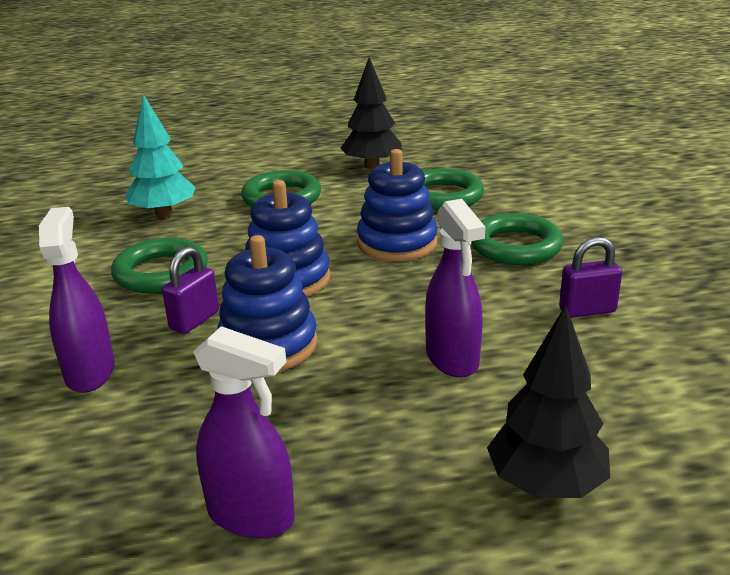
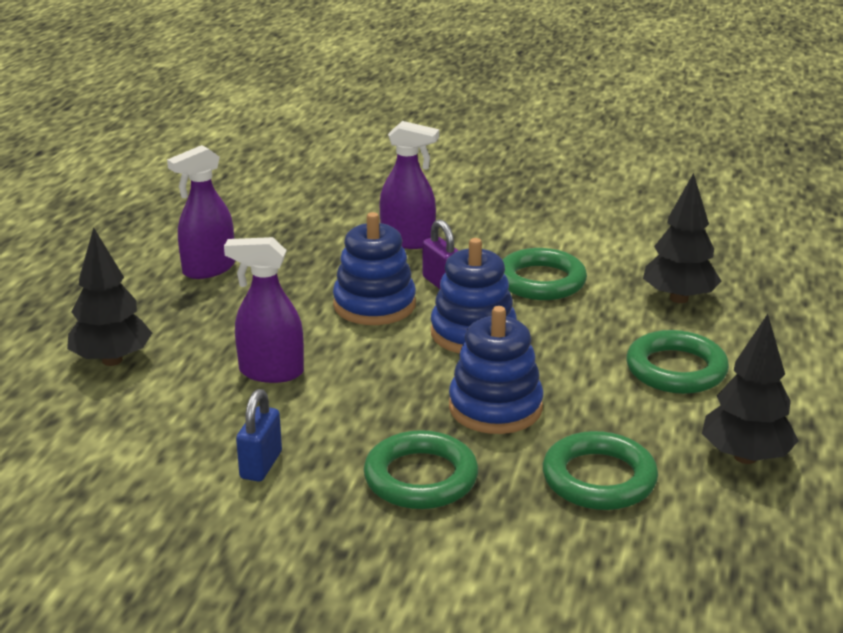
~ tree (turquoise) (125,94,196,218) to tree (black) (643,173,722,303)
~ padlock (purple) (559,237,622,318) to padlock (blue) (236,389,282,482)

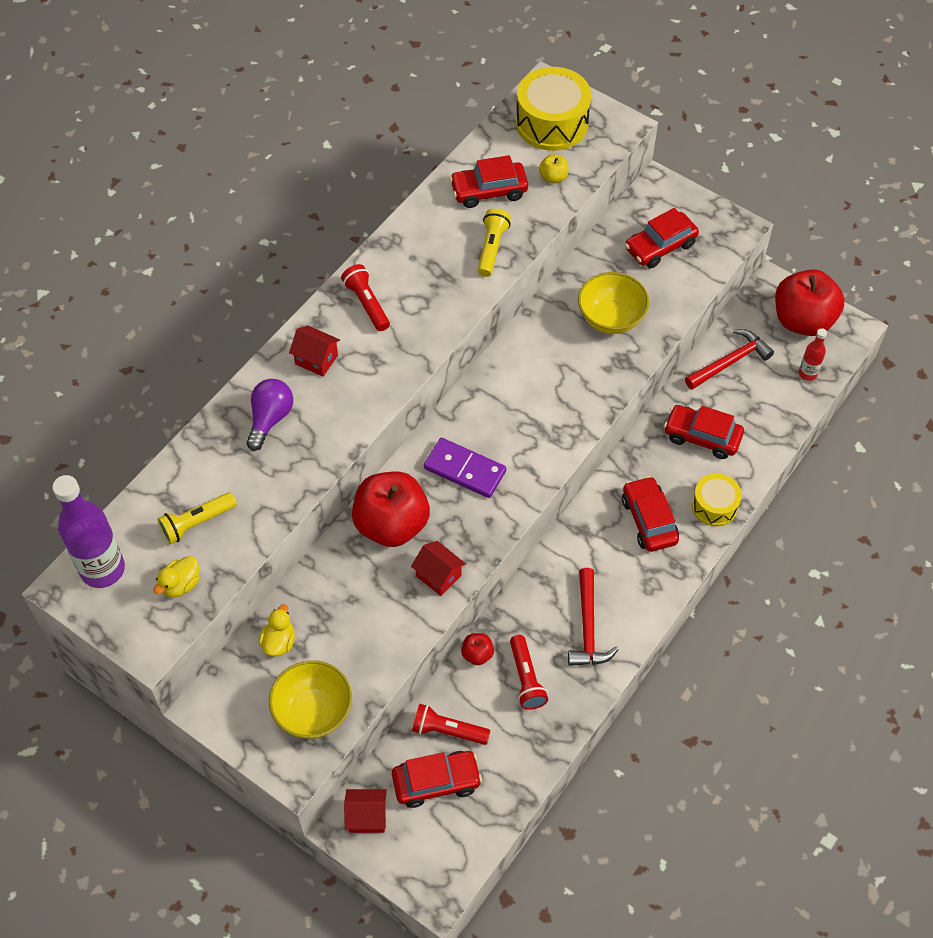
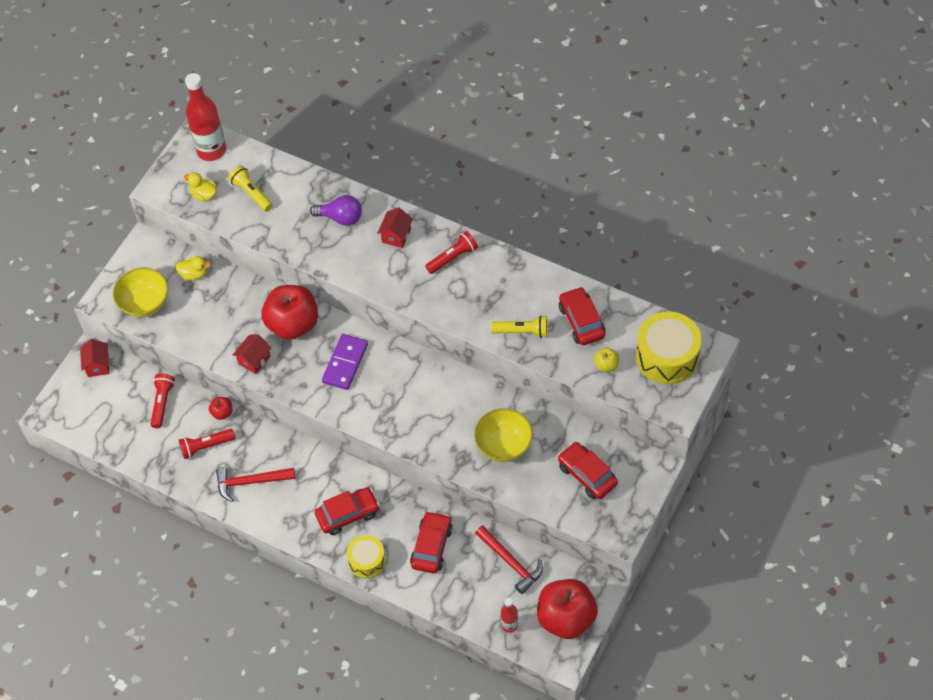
~ bottle (purple) (52,475,125,588) to bottle (red) (185,73,226,161)
- car (red) (392,751,482,808)

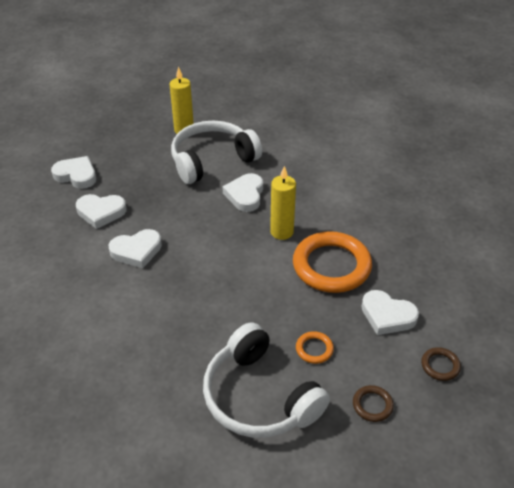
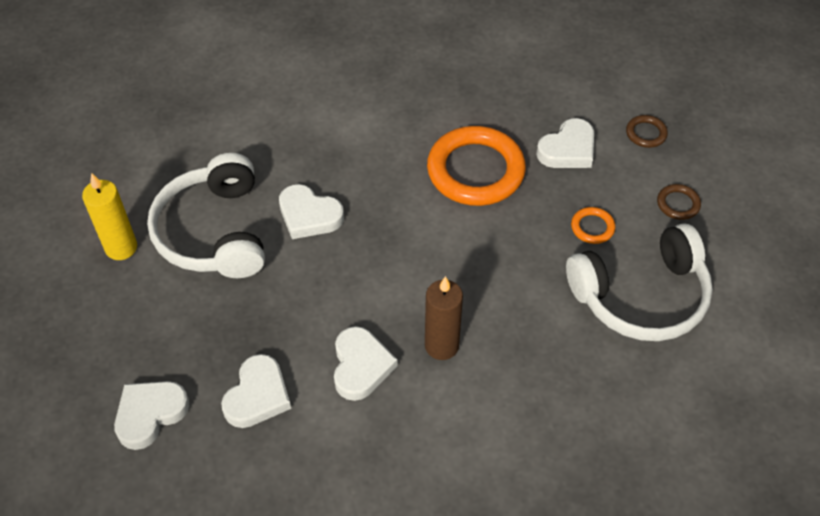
- candle (yellow) (270,166,296,240)
+ candle (brown) (425,276,463,360)

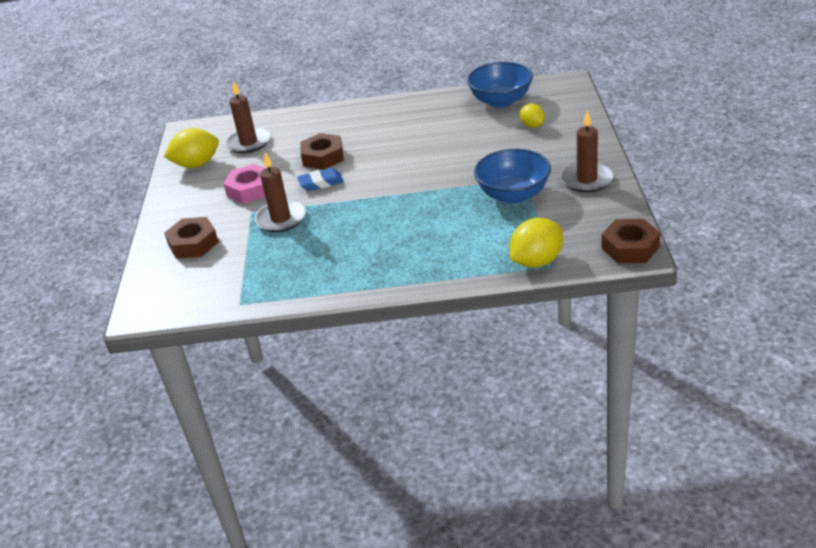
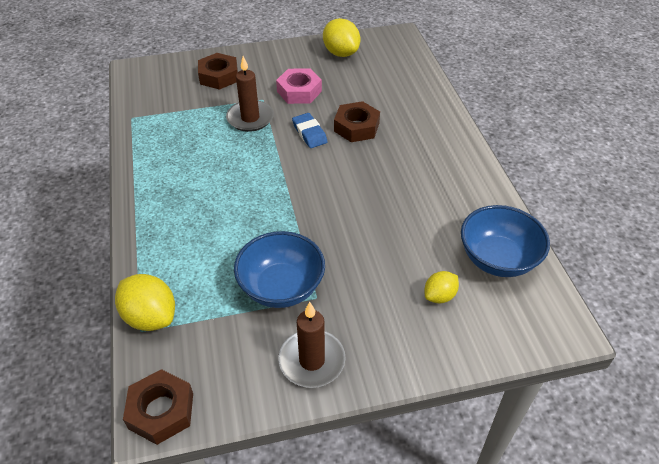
- candle (brown) (225,80,270,154)

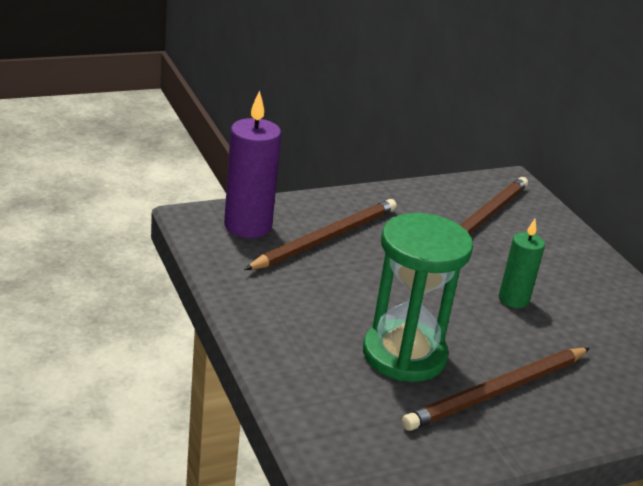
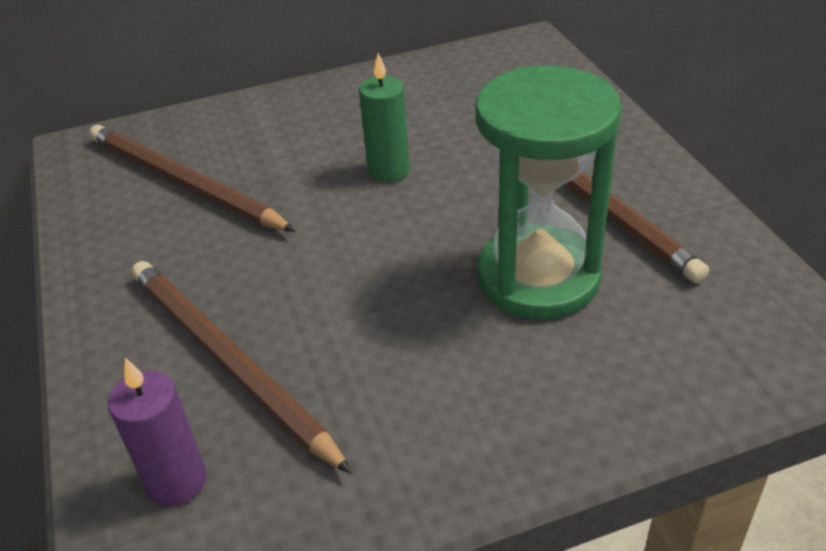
~ candle (purple) (224,90,281,238) = (108,358,207,507) x0.61

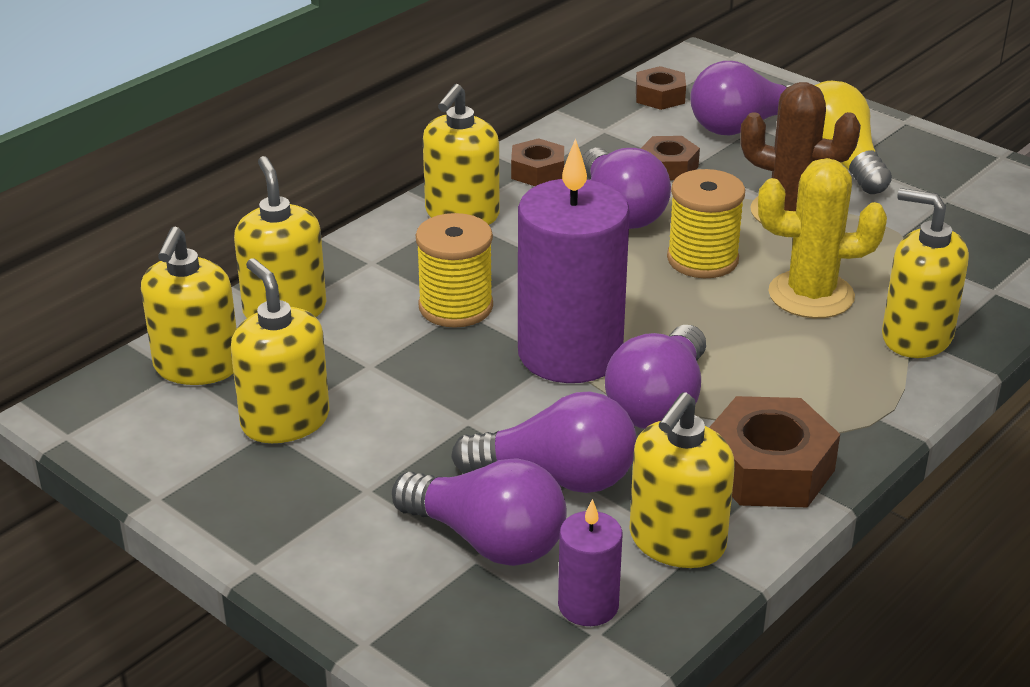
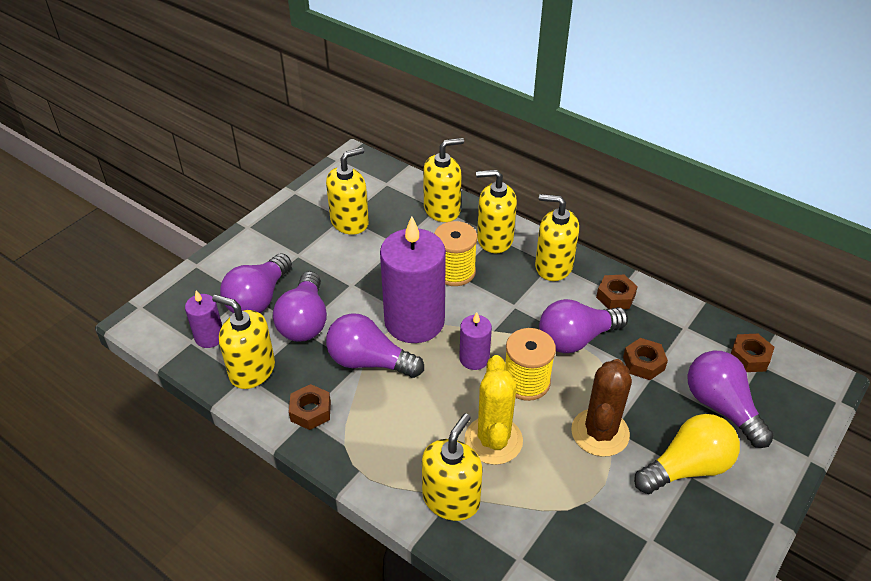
~ soap dispenser (yellow) (141,227,237,385) to (476,170,517,253)
~ nut (brown) (709,396,840,508) = (289,384,331,430) x0.59
+ candle (purple) (459,312,492,370)

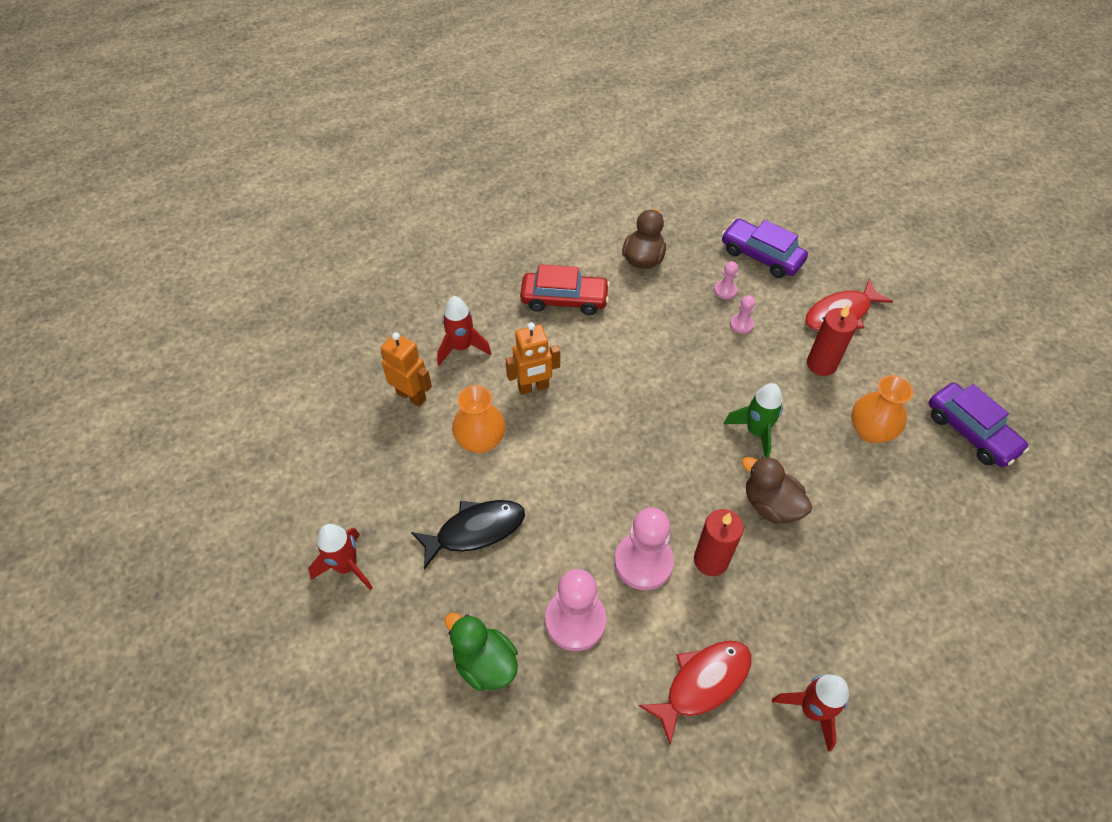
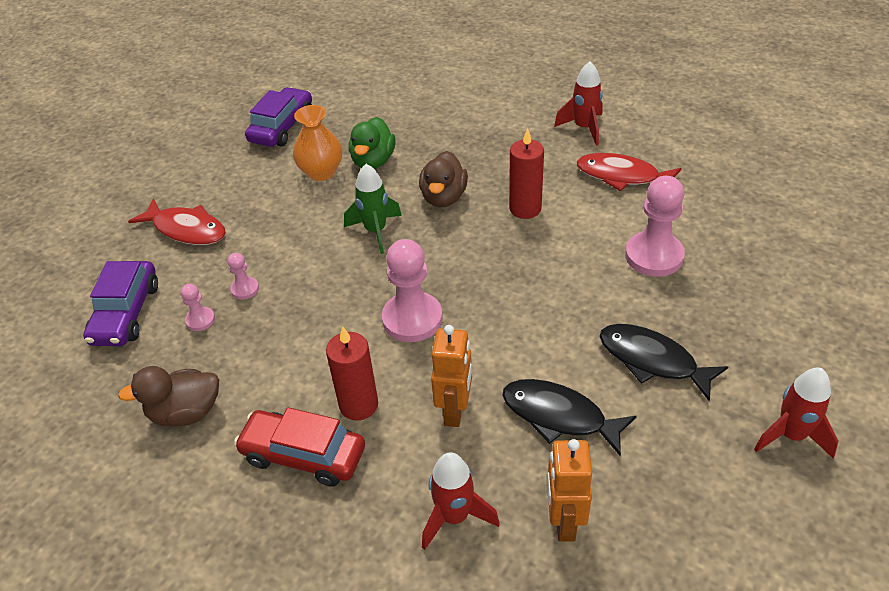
~ car (red) (520,264,610,315) = (234,407,365,487) 45 degrees counterclockwise
~ candle (red) (807,304,858,376) to (326,326,378,421)
~ robot (orange) (506,322,560,395) = (431,325,472,427) 60 degrees clockwise
~ vase (orange) (452,385,506,453) to fish (black) (502,379,637,456)
~ pawn (pink) (615,508,674,590) to (382,239,443,342)
~ duck (green) (445,613,518,691) to (349,117,396,169)

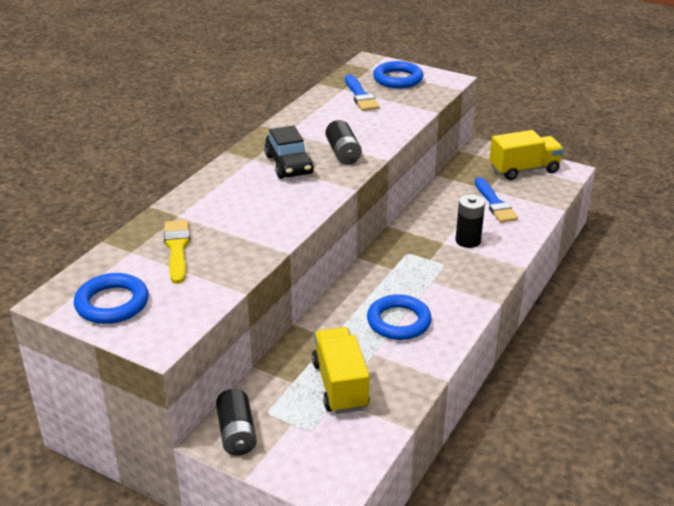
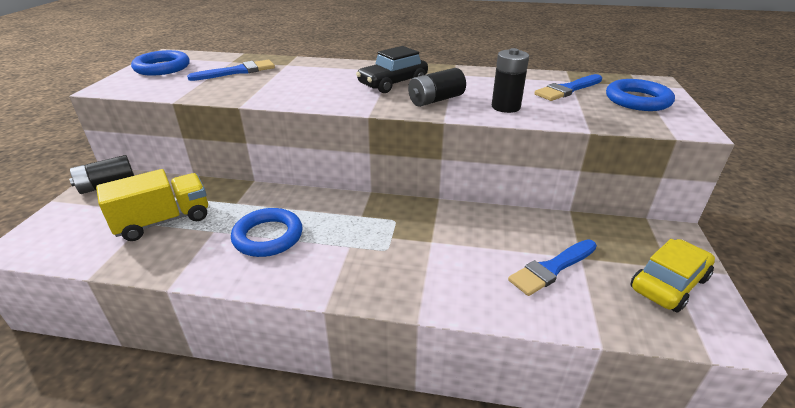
~ truck (yellow) (489,130,564,180) to car (yellow) (630,239,715,312)
~ battery (black) (455,195,485,248) to (492,48,529,113)
~ brush (yellow) (164,220,190,284) to brush (blue) (187,60,275,81)

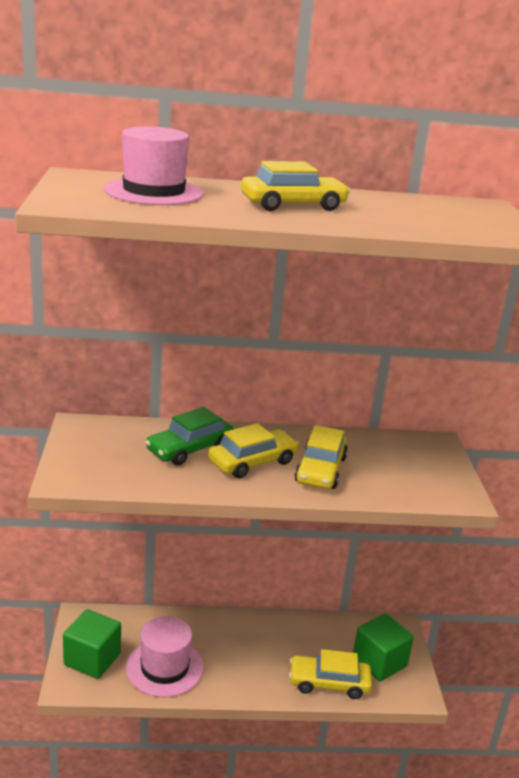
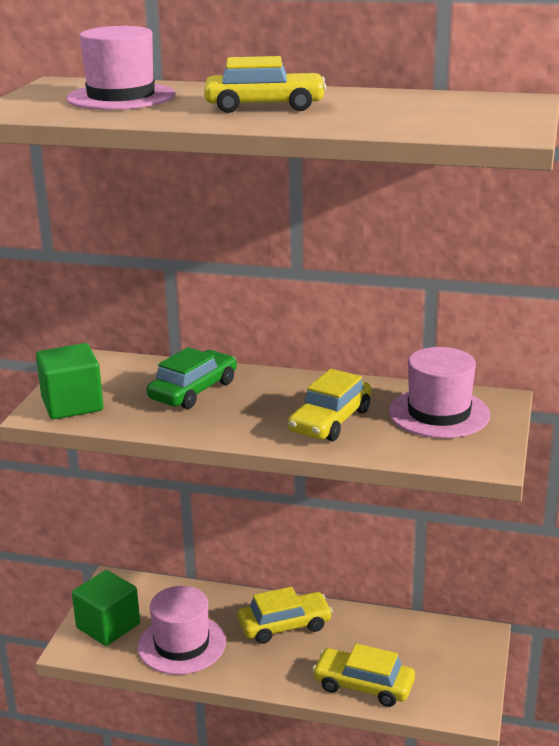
~ car (green) (145,407,234,465) = (147,347,237,409) 150 degrees clockwise
~ car (yellow) (208,423,299,478) to (238,587,333,644)
~ cube (green) (353,614,414,681) to (36,343,104,420)
+ hat (pink) (389,347,490,438)

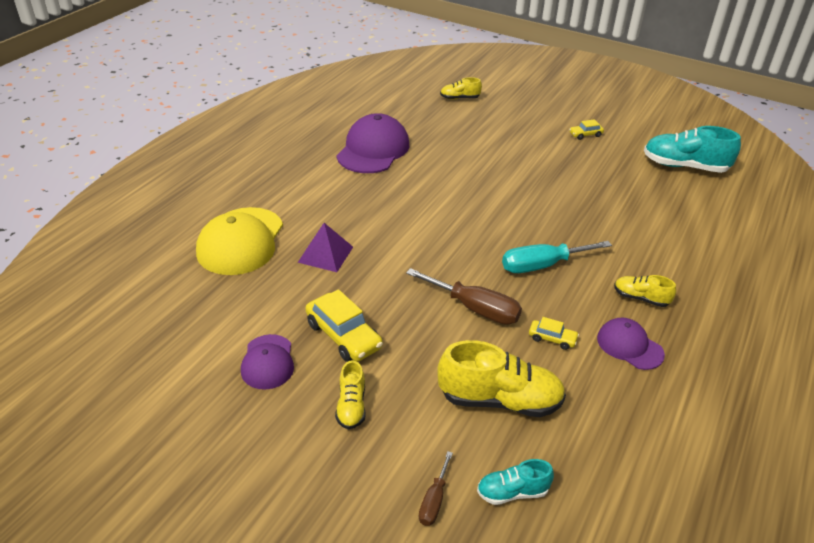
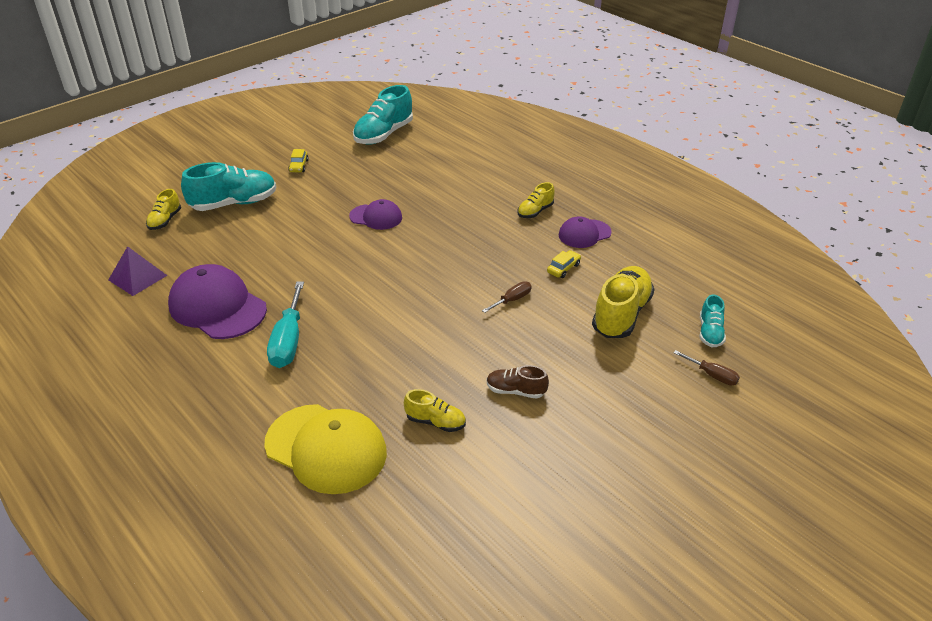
~ pyramid (purple) (298,223,353,272) to (108,246,168,296)
~ screwdriver (turquoise) (502,241,612,273) to (267,282,304,368)
~ screwdriver (brown) (406,268,522,325) = (482,281,532,313) x0.54
~ car (yellow) (305,289,383,362) to shoe (brown) (487,365,549,398)
~ cap (purple) (241,334,294,390) to (349,199,402,230)
~ shoe (yellow) (335,360,366,430) to (404,389,466,432)
+ shoe (turquoise) (181,162,276,211)

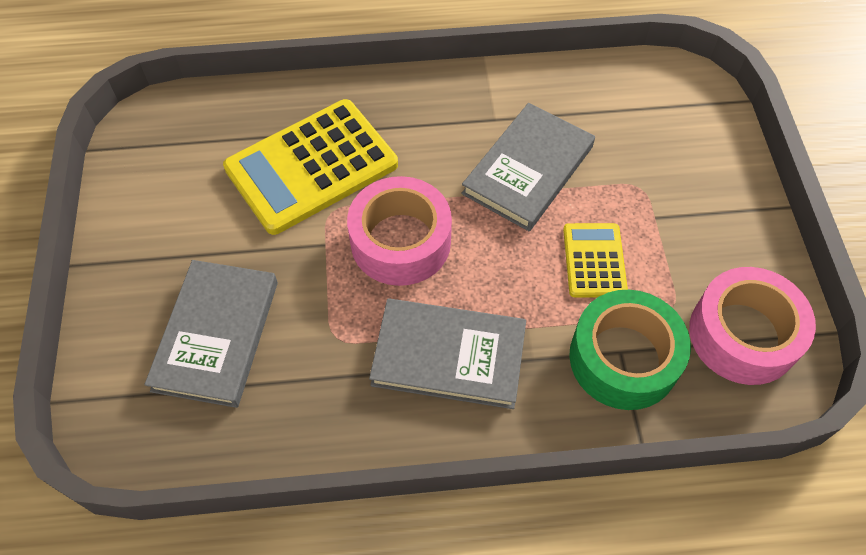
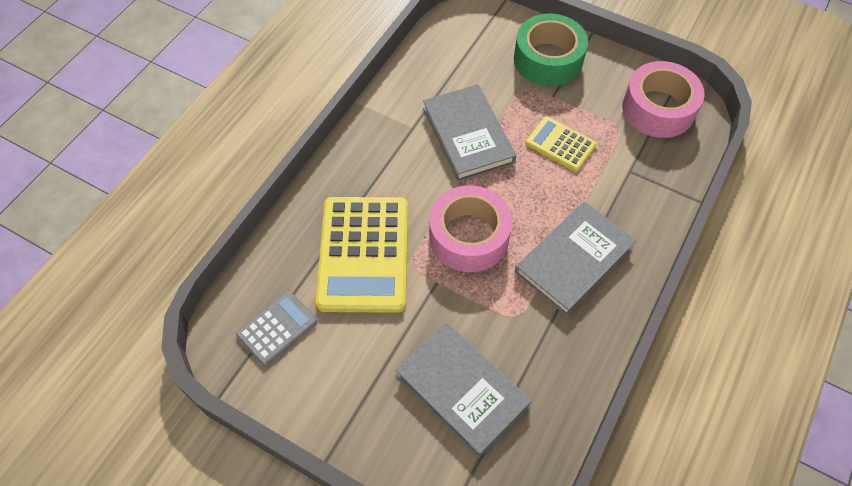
~ tape (green) (569,290,691,410) to (514,14,588,86)
+ calculator (grey) (236,291,318,366)

